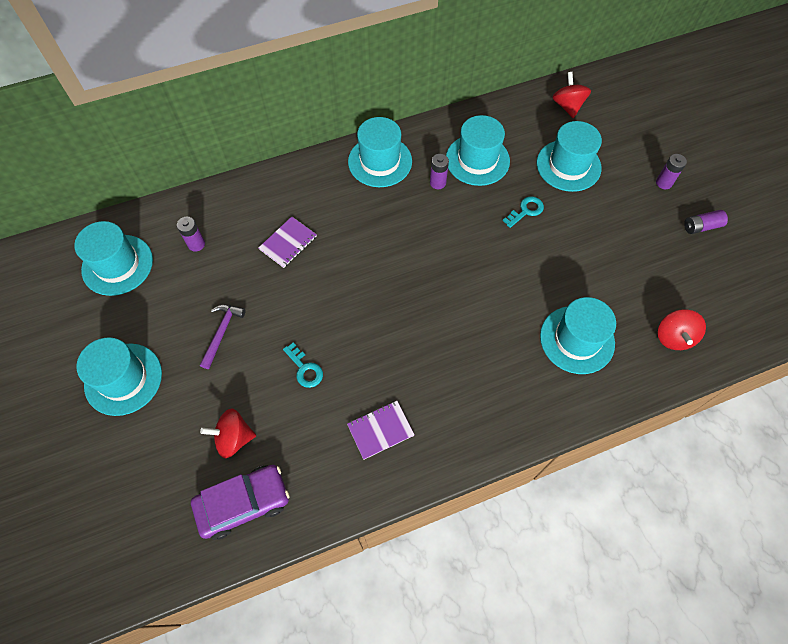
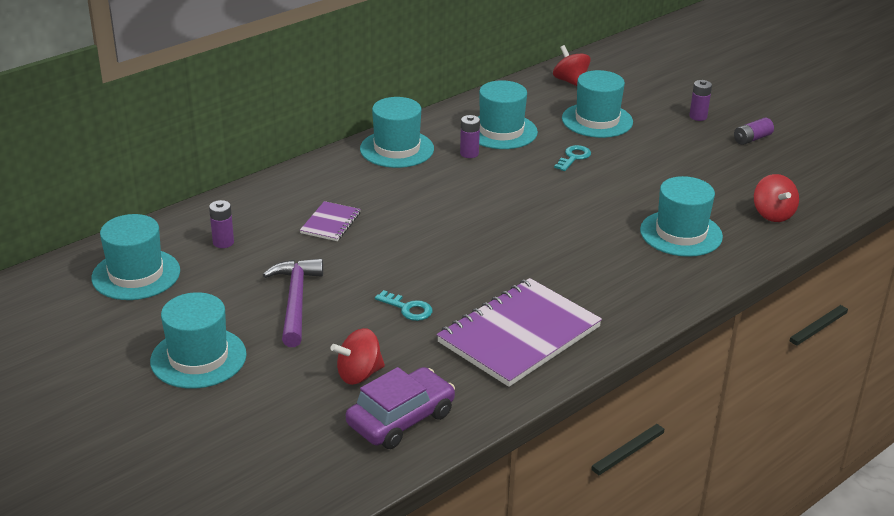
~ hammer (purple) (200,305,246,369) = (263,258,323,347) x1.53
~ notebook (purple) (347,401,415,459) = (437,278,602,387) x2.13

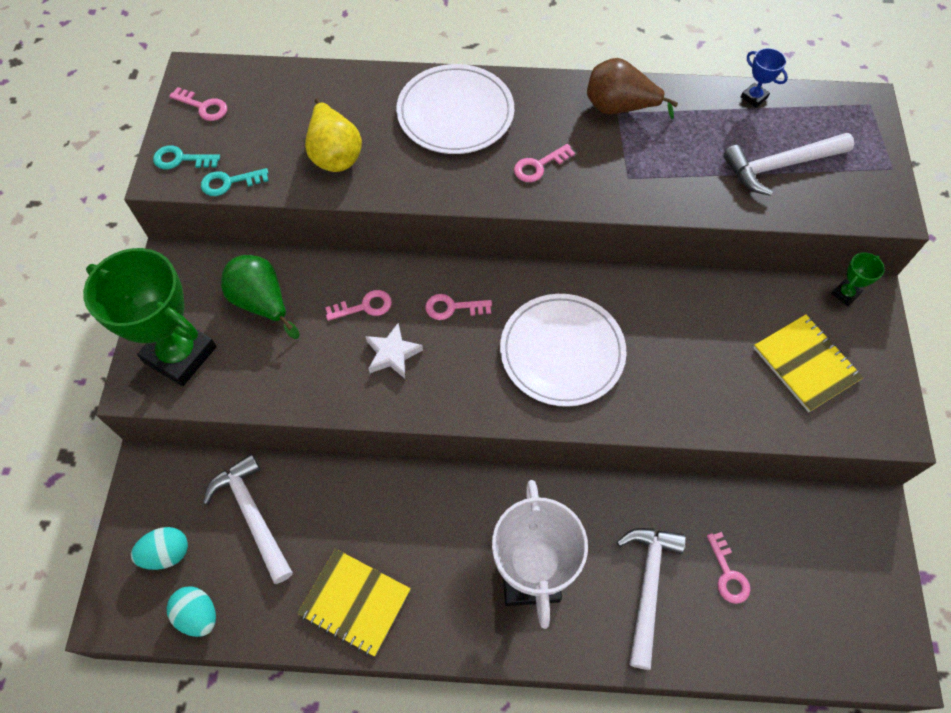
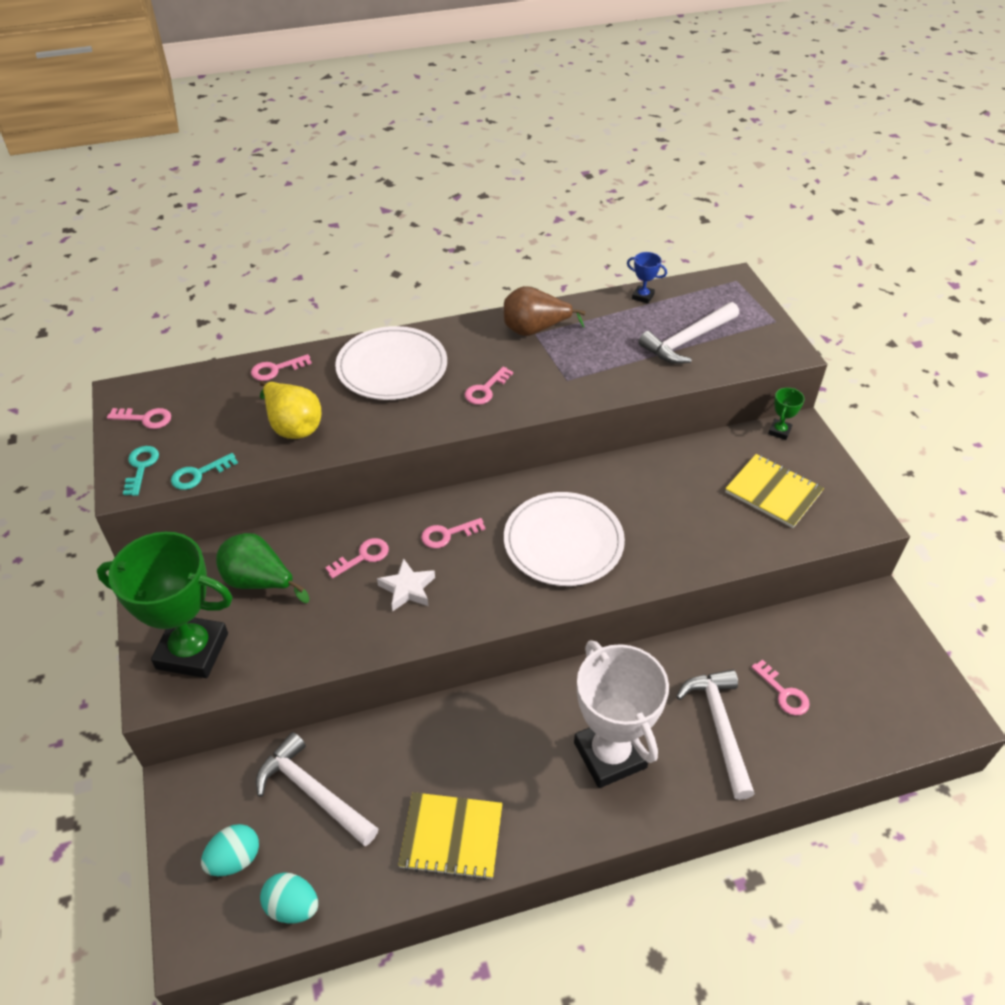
~ key (turquoise) (153,145,220,169) = (123,446,159,496) 105 degrees clockwise
+ key (pink) (251,354,312,381)

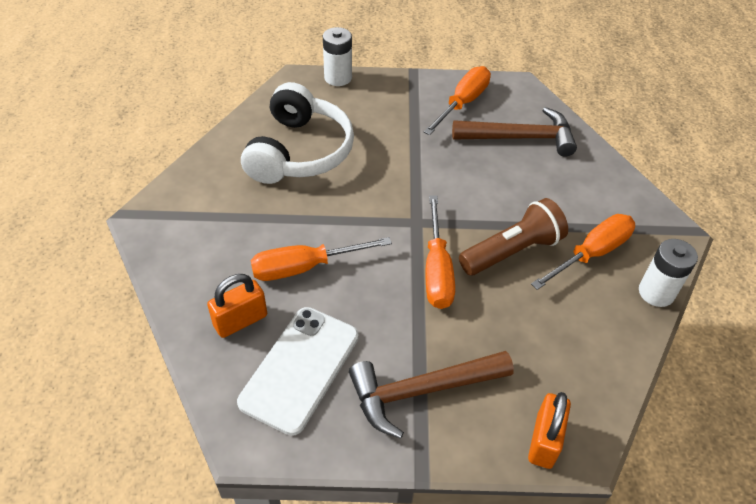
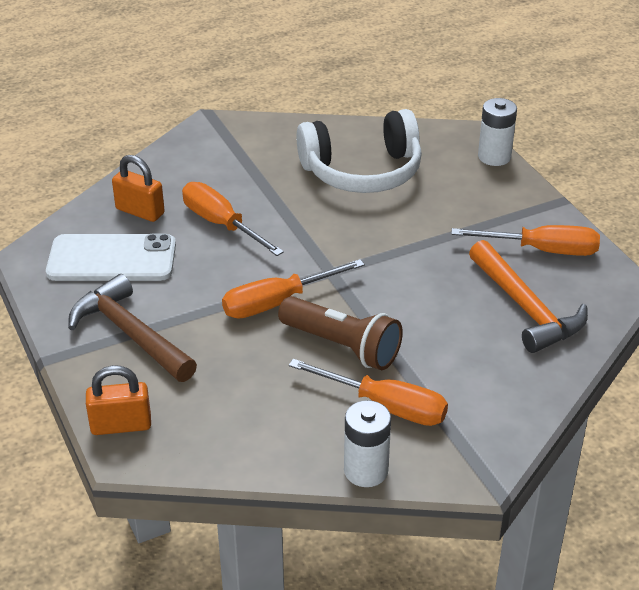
~ hammer (brown) (452,107,577,157) to hammer (orange) (469,240,588,353)

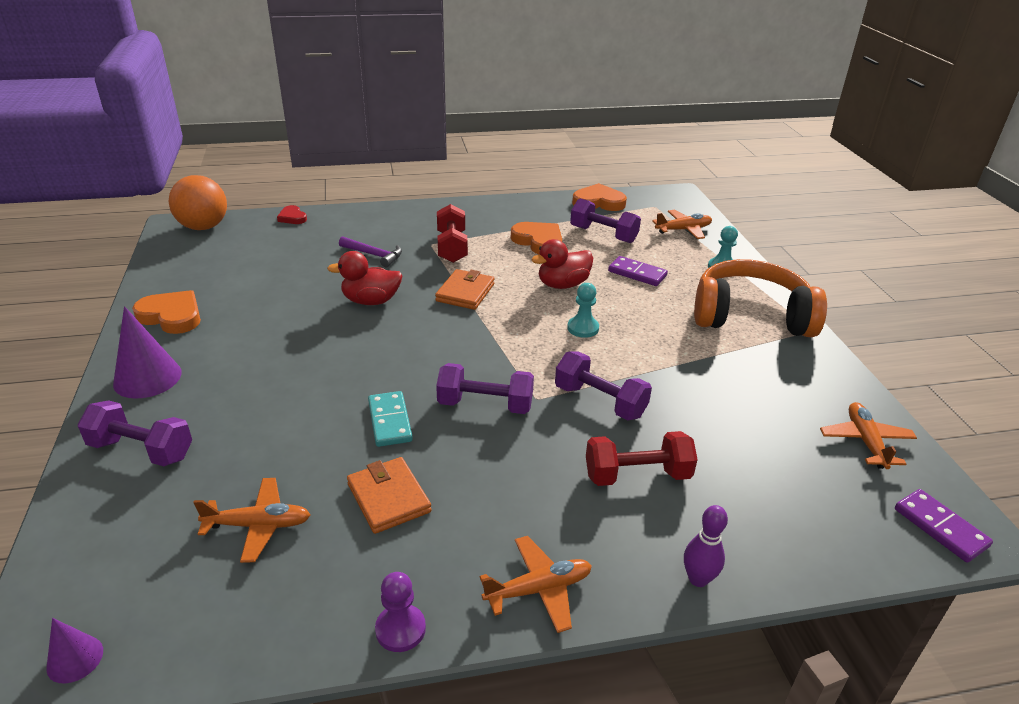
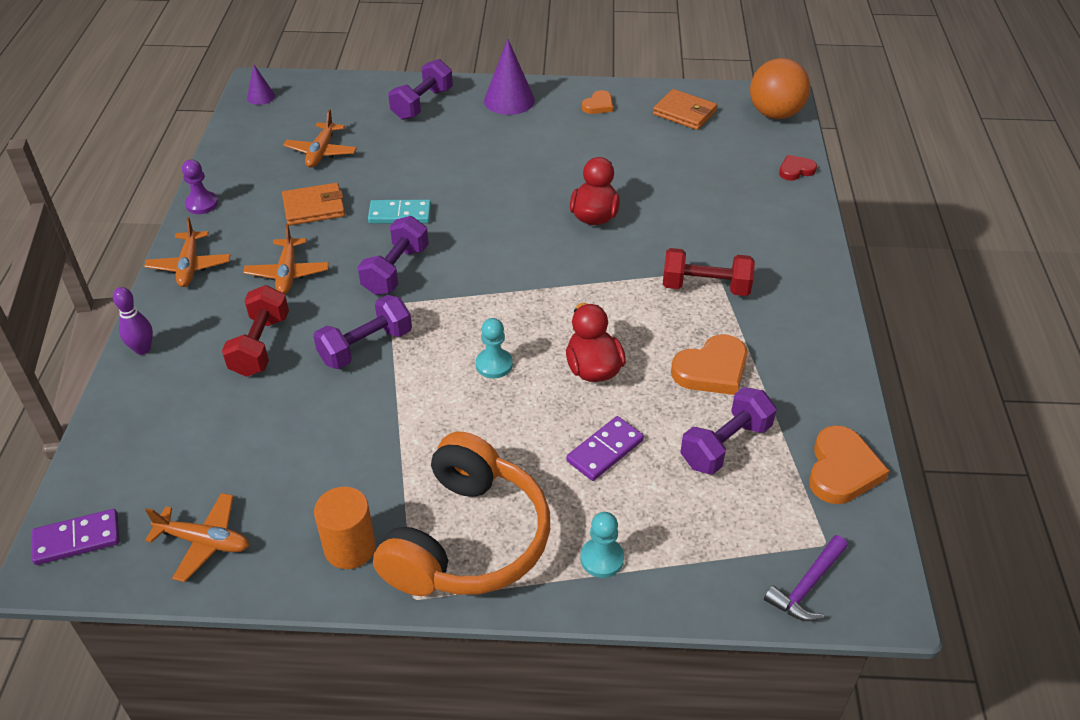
~ plane (orange) (652,210,712,239) to (243,224,329,294)
~ hammer (purple) (339,236,402,267) to (764,535,848,621)
~ wallet (orange) (435,269,495,310) to (653,89,717,130)
~ heart (orange) (132,290,201,334) = (582,90,613,114) x0.58
+ cylinder (orange) (314,487,376,569)

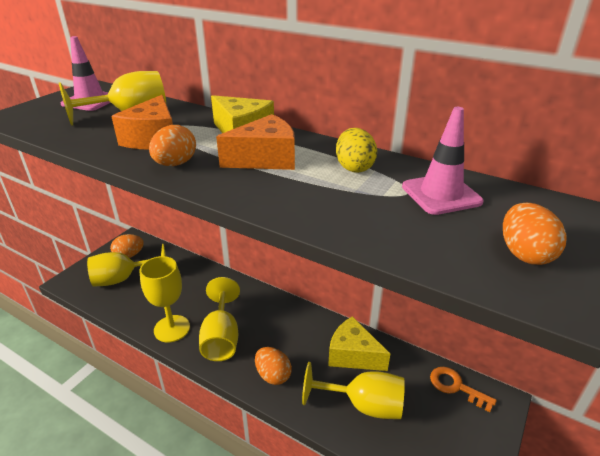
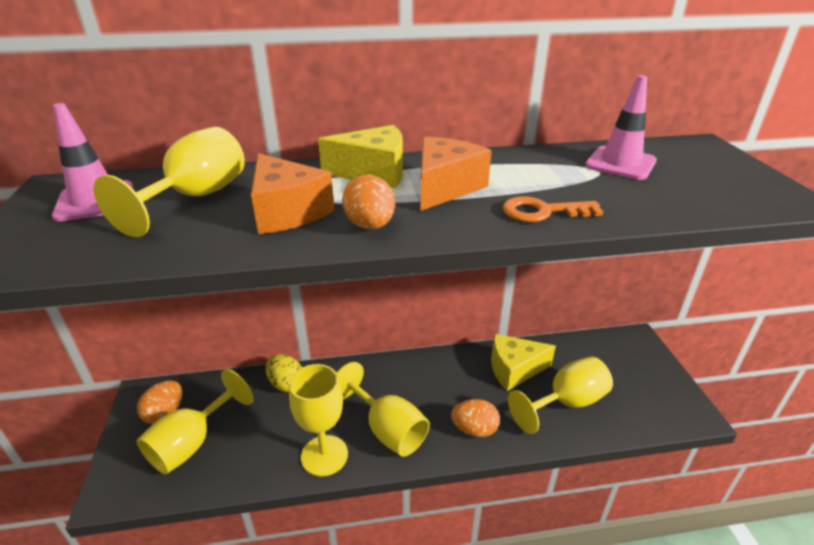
~ egg (yellow) (336,128,377,173) to (266,354,302,392)
- egg (orange) (503,203,567,265)
~ key (orange) (430,367,497,412) to (502,196,603,222)

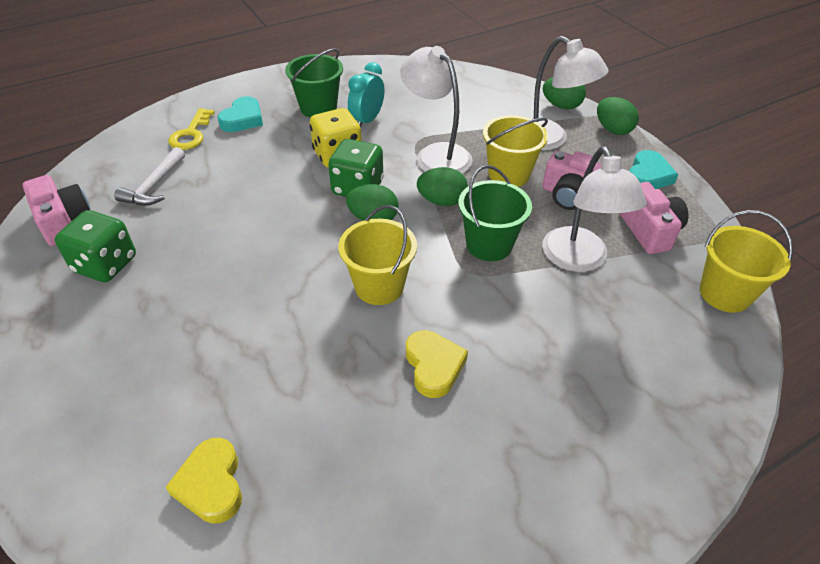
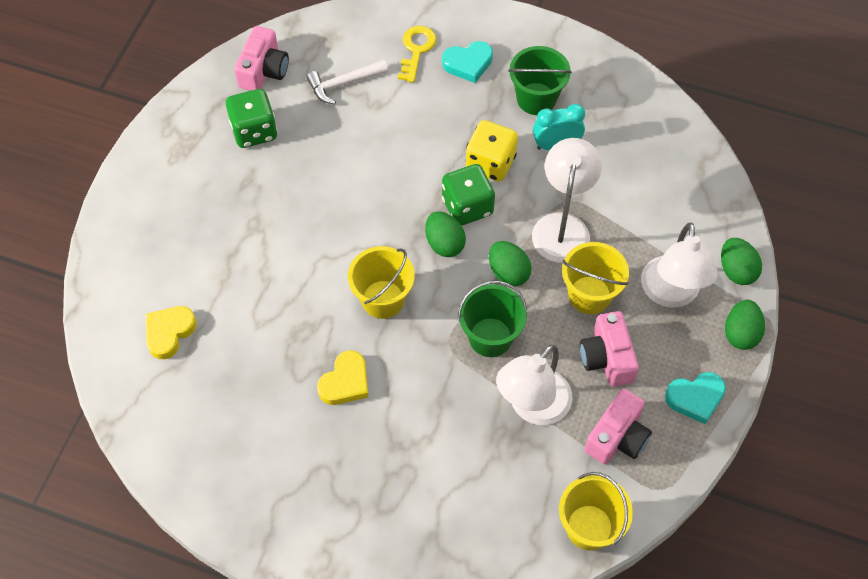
~ key (yellow) (168,108,215,150) = (398,26,436,83) 135 degrees clockwise

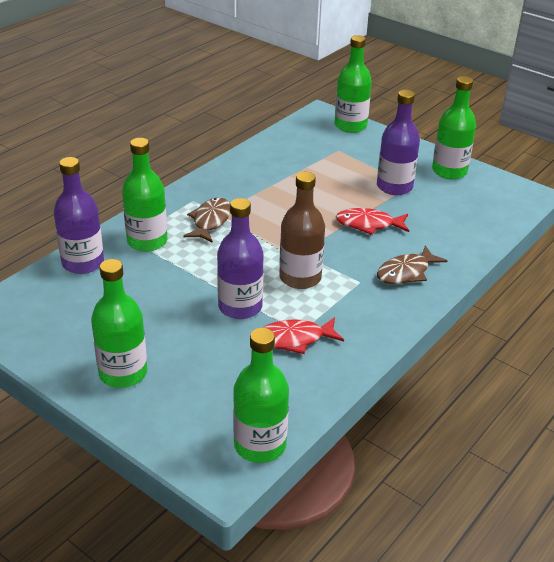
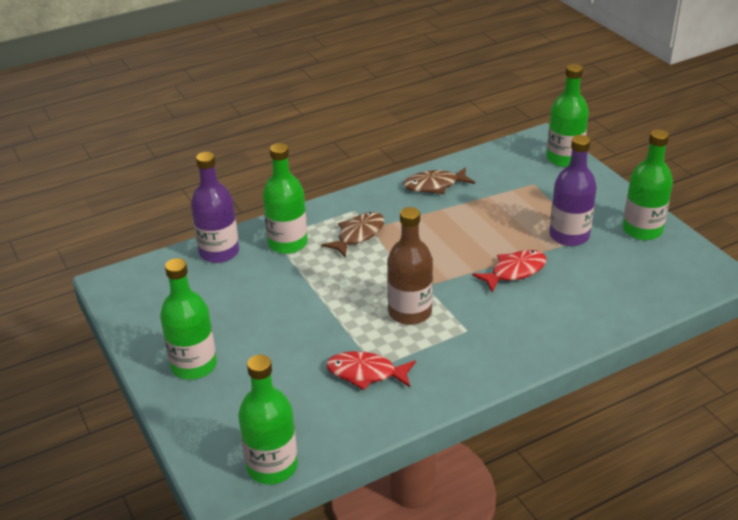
- bottle (purple) (217,198,264,319)
~ fish (red) (336,208,409,235) = (472,250,547,292) 120 degrees clockwise
~ fish (brown) (377,245,448,284) to (403,167,475,194)

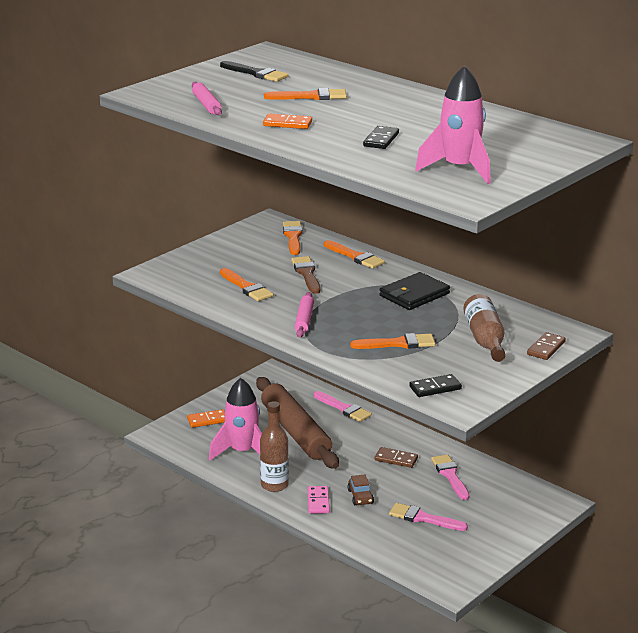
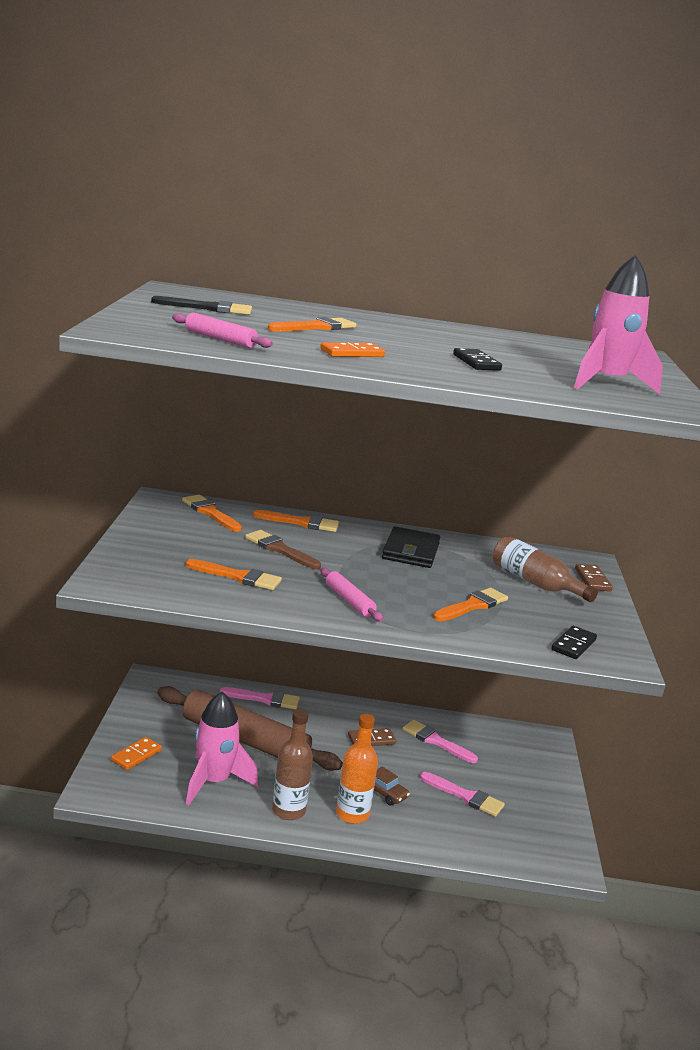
~ domino (pink) (308,486,330,514) to bottle (orange) (336,714,378,824)
~ brush (pink) (389,503,468,531) = (420,772,505,817) 135 degrees counterclockwise

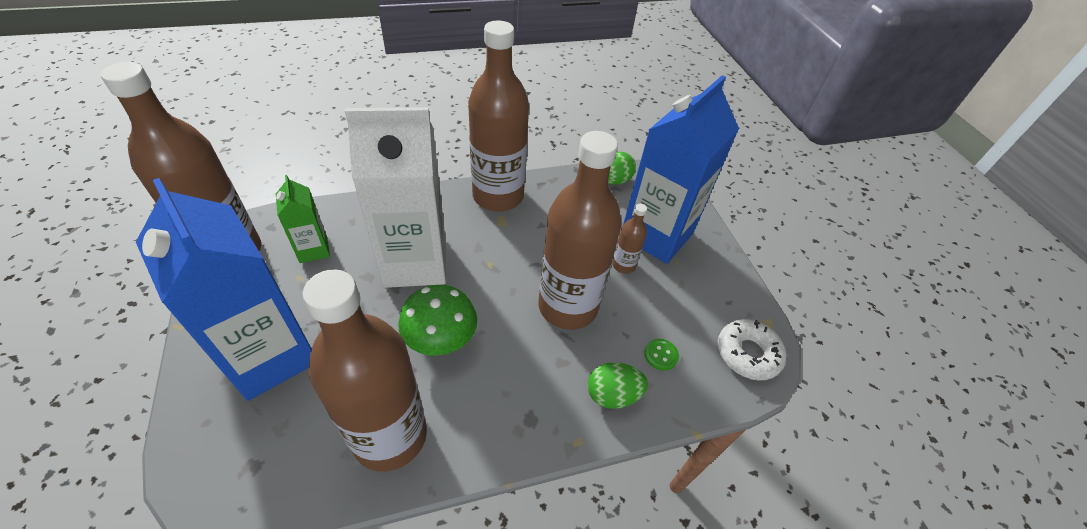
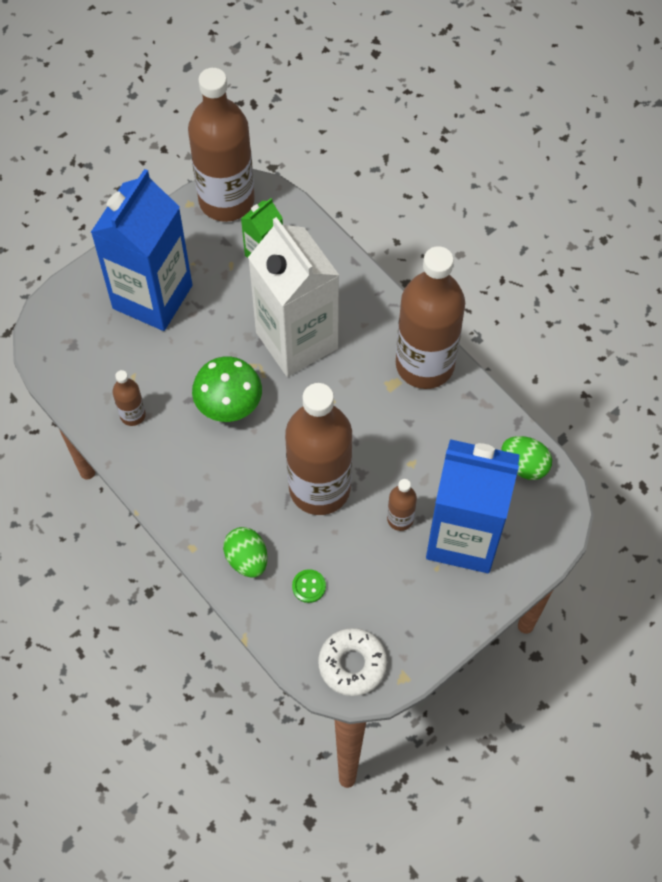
~ bottle (brown) (302,269,427,472) = (112,370,146,426) x0.43

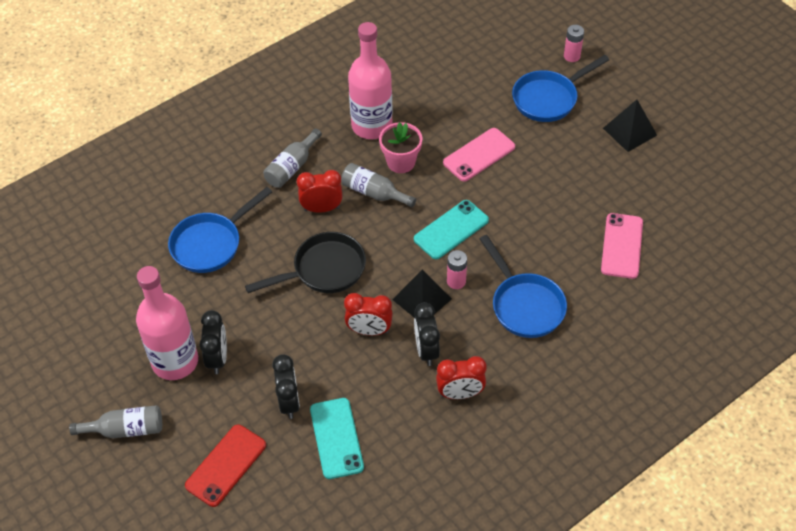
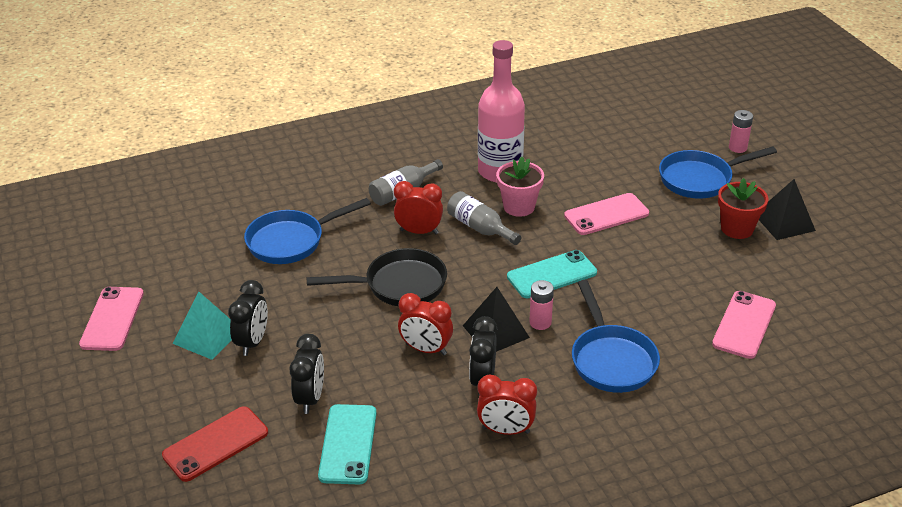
~ bottle (pink) (136,266,198,380) to pyramid (turquoise) (173,292,232,360)
- bottle (grey) (69,405,162,438)
+ flower pot (red) (718,178,768,239)
+ phone (pink) (79,287,144,351)

